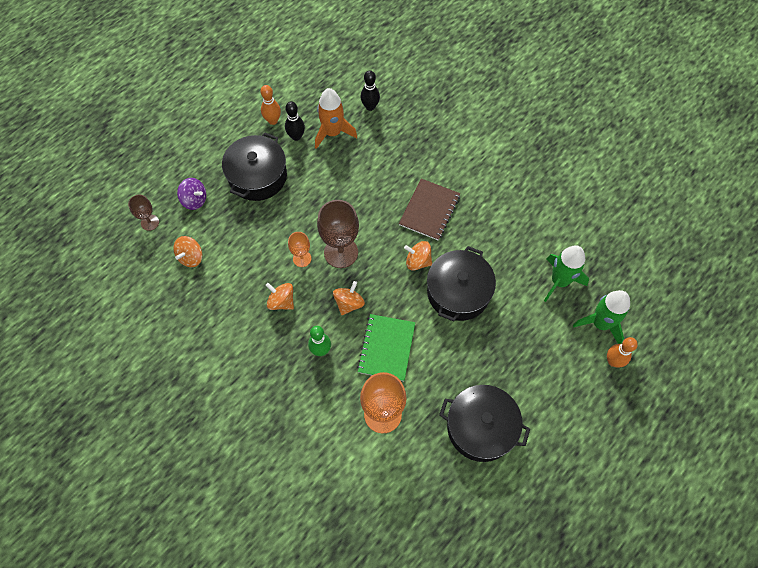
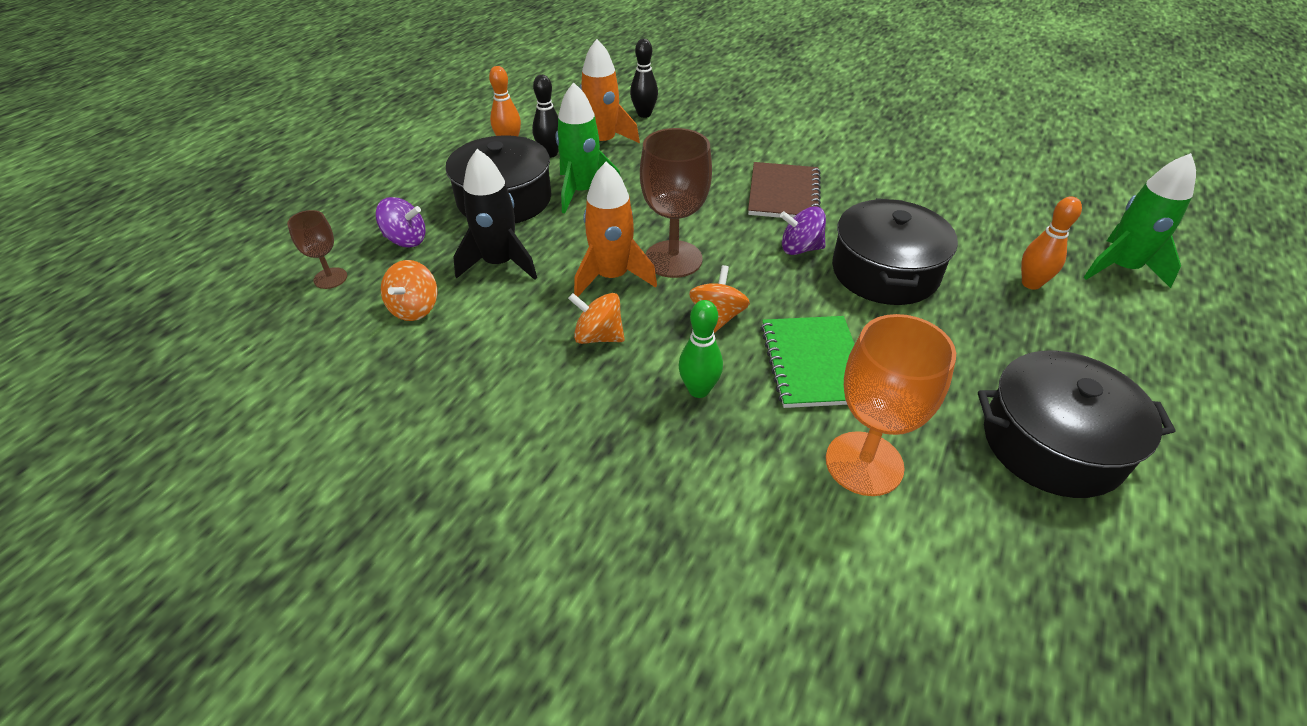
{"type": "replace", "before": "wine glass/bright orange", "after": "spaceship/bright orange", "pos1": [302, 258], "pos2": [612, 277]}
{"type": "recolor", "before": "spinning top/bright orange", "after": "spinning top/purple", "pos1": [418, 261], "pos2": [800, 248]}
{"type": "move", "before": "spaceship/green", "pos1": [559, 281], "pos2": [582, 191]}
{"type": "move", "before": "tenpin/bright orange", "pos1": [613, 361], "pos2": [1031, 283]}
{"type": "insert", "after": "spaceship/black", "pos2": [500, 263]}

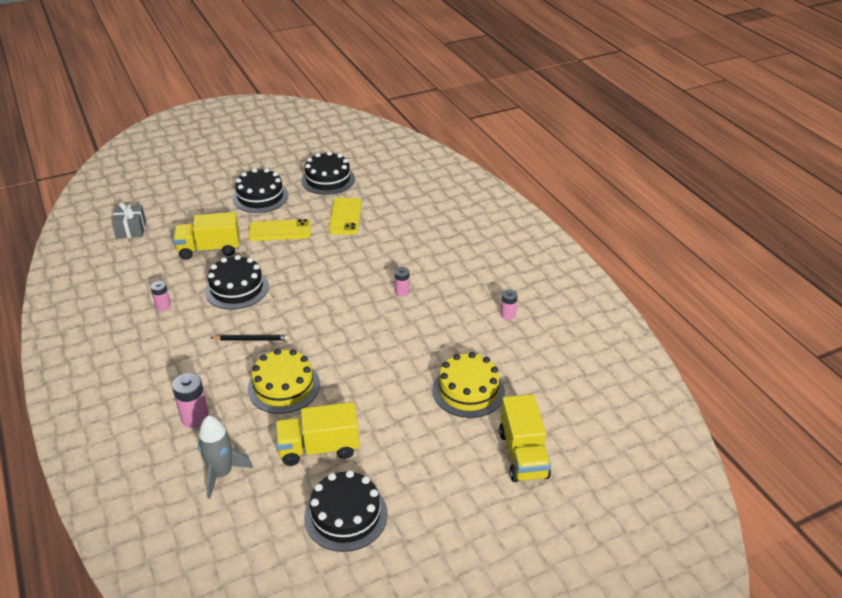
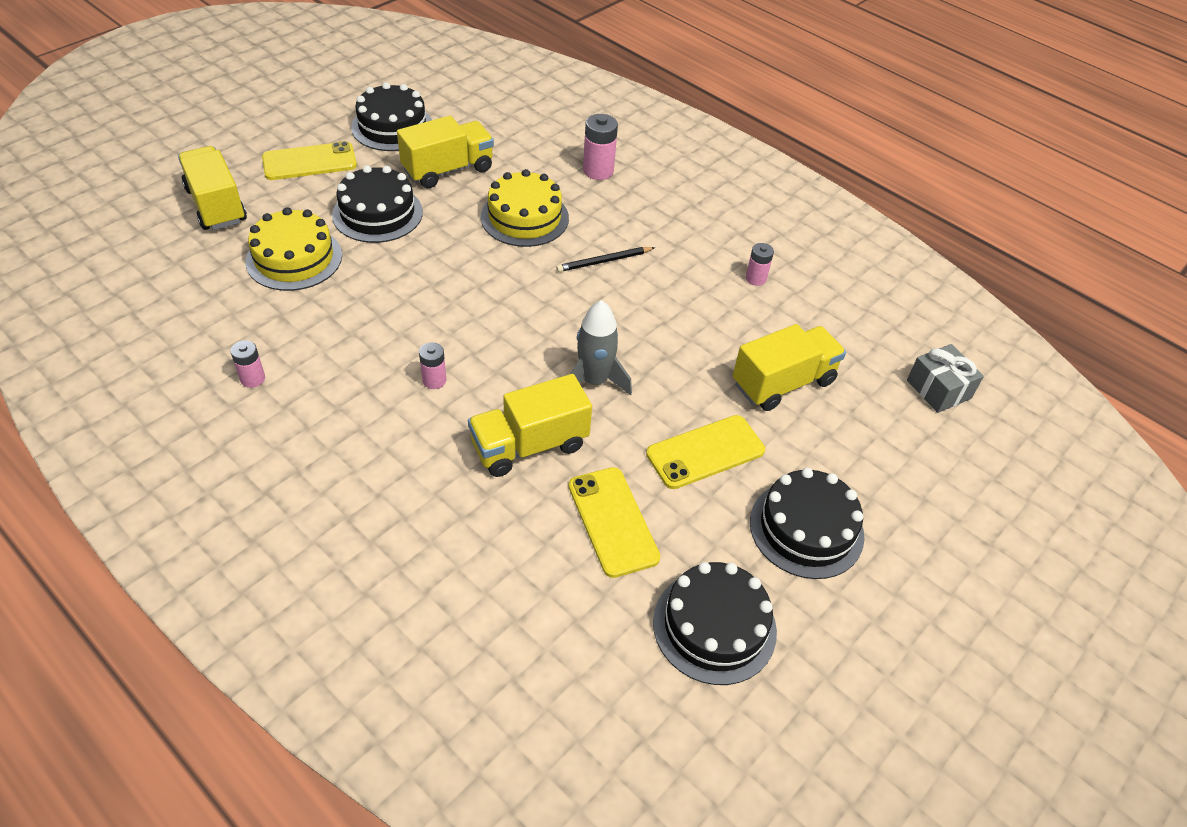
{"type": "move", "before": "spaceship/gray", "pos1": [222, 474], "pos2": [594, 381]}
{"type": "move", "before": "layer cake/black", "pos1": [237, 288], "pos2": [377, 213]}
{"type": "insert", "after": "phone/golden", "pos2": [309, 162]}
{"type": "insert", "after": "toy truck/golden", "pos2": [529, 445]}

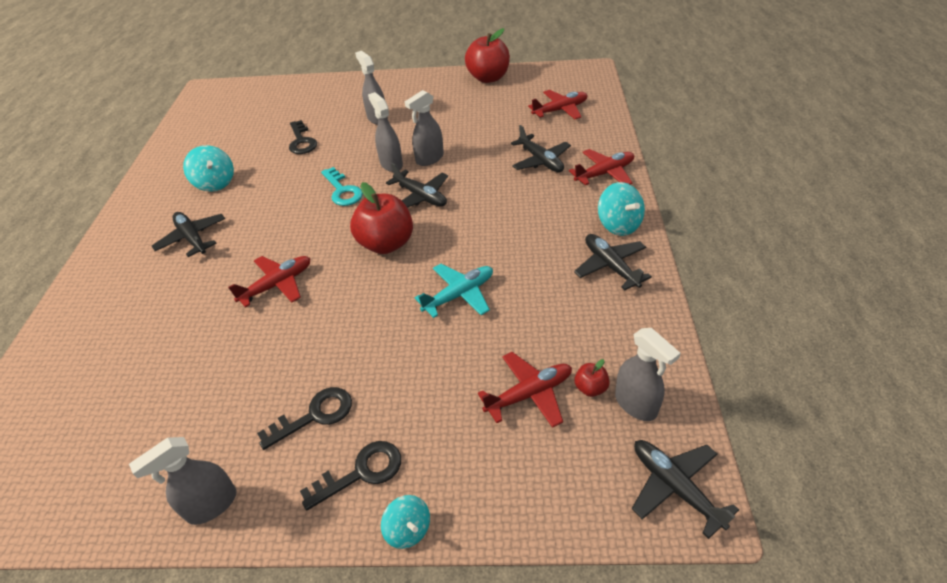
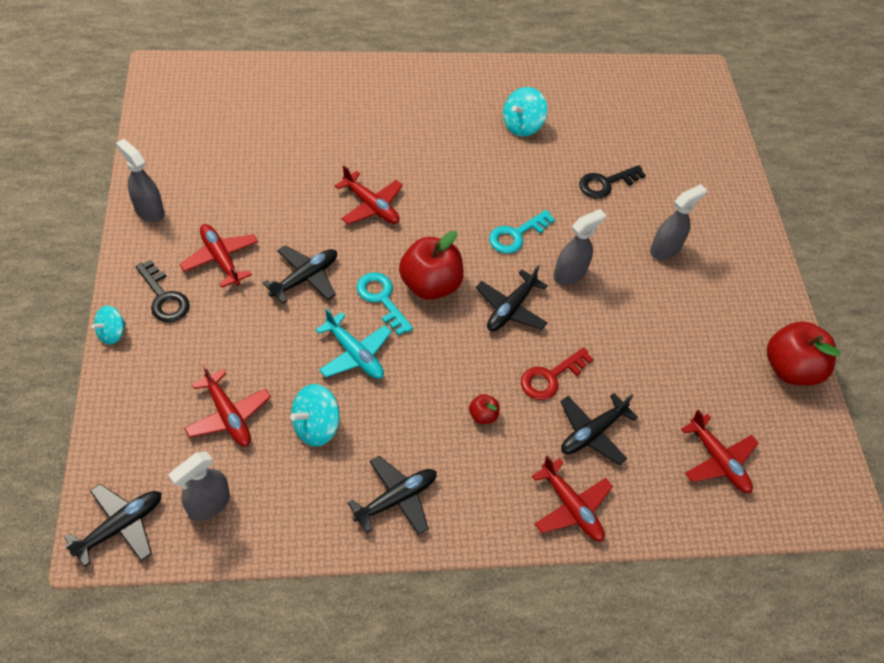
{"type": "move", "before": "plane/black", "pos1": [192, 238], "pos2": [305, 278]}
{"type": "replace", "before": "latchkey/black", "after": "plane/red", "pos1": [314, 415], "pos2": [220, 259]}
{"type": "delete", "before": "sprayer/gray", "pos1": [429, 159]}
{"type": "move", "before": "apple fruit/red", "pos1": [590, 388], "pos2": [483, 415]}
{"type": "move", "before": "spinning top/turquoise", "pos1": [619, 225], "pos2": [316, 426]}
{"type": "insert", "after": "latchkey/turquoise", "pos2": [382, 299]}
{"type": "insert", "after": "latchkey/red", "pos2": [551, 377]}

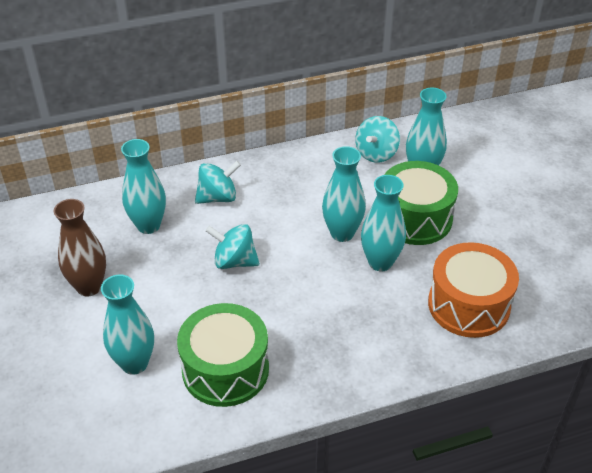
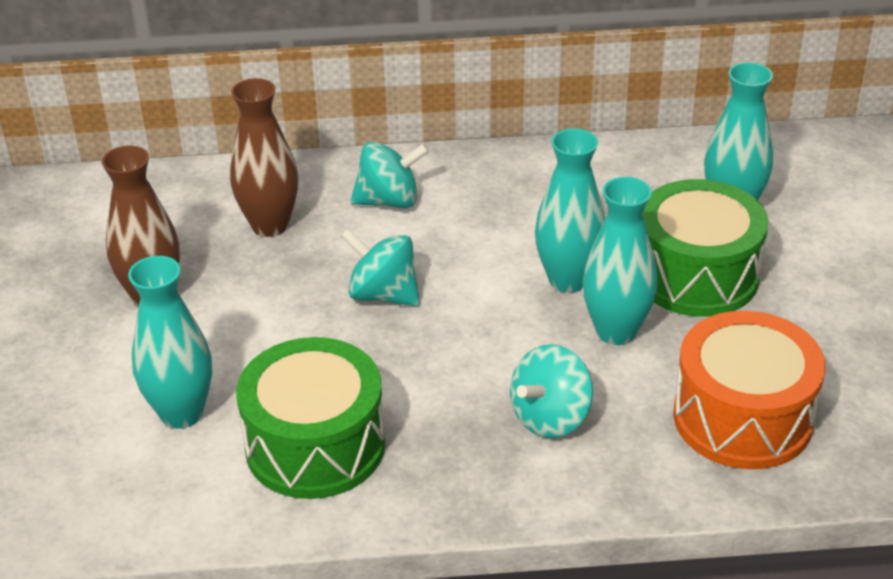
{"type": "recolor", "before": "vase/turquoise", "after": "vase/dark brown", "pos1": [148, 225], "pos2": [270, 225]}
{"type": "move", "before": "spinning top/turquoise", "pos1": [376, 153], "pos2": [550, 417]}

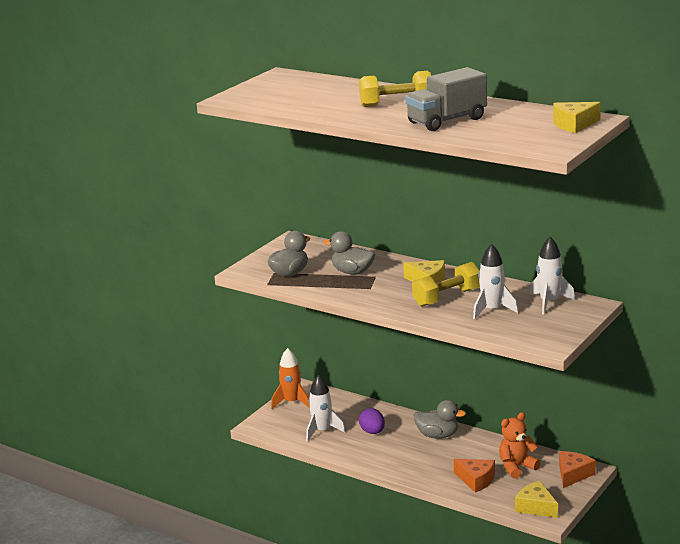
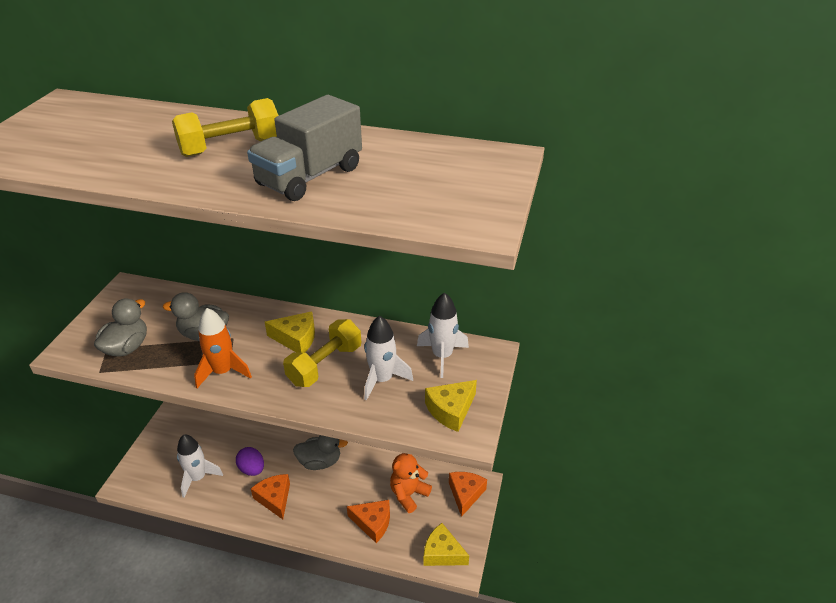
{"type": "move", "before": "spaceship/bright orange", "pos1": [291, 402], "pos2": [223, 372]}
{"type": "move", "before": "piece of cheese/golden", "pos1": [574, 125], "pos2": [451, 410]}
{"type": "insert", "after": "piece of cheese/bright orange", "pos2": [274, 498]}

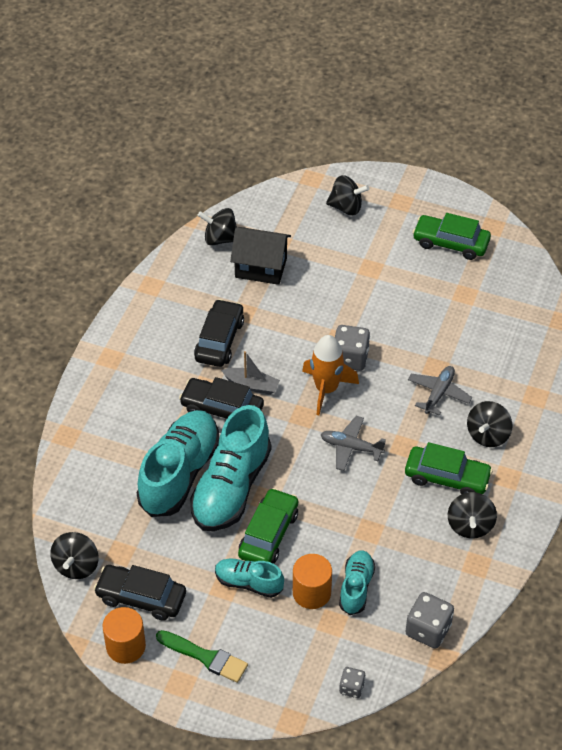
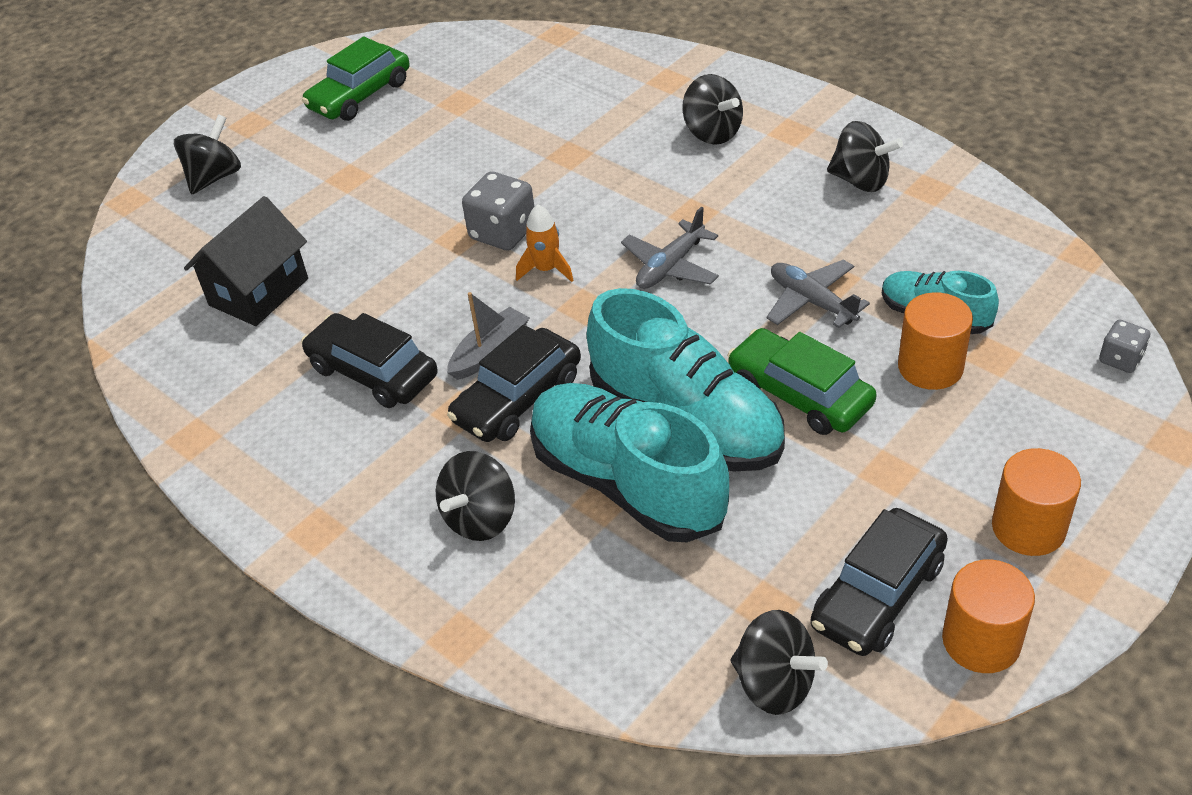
{"type": "replace", "before": "brush/green", "after": "cylinder/bright orange", "pos1": [205, 657], "pos2": [1028, 527]}
{"type": "move", "before": "spinning top/black", "pos1": [220, 239], "pos2": [480, 518]}
{"type": "delete", "before": "shoe/turquoise", "pos1": [248, 583]}
{"type": "resize", "before": "spaceship/bright orange", "pos1": [326, 389], "pos2": [546, 269], "scale": 0.59}
{"type": "delete", "before": "car/green", "pos1": [447, 477]}
{"type": "delete", "before": "die/gray", "pos1": [428, 630]}
{"type": "move", "before": "plane/gray", "pos1": [438, 394], "pos2": [812, 301]}

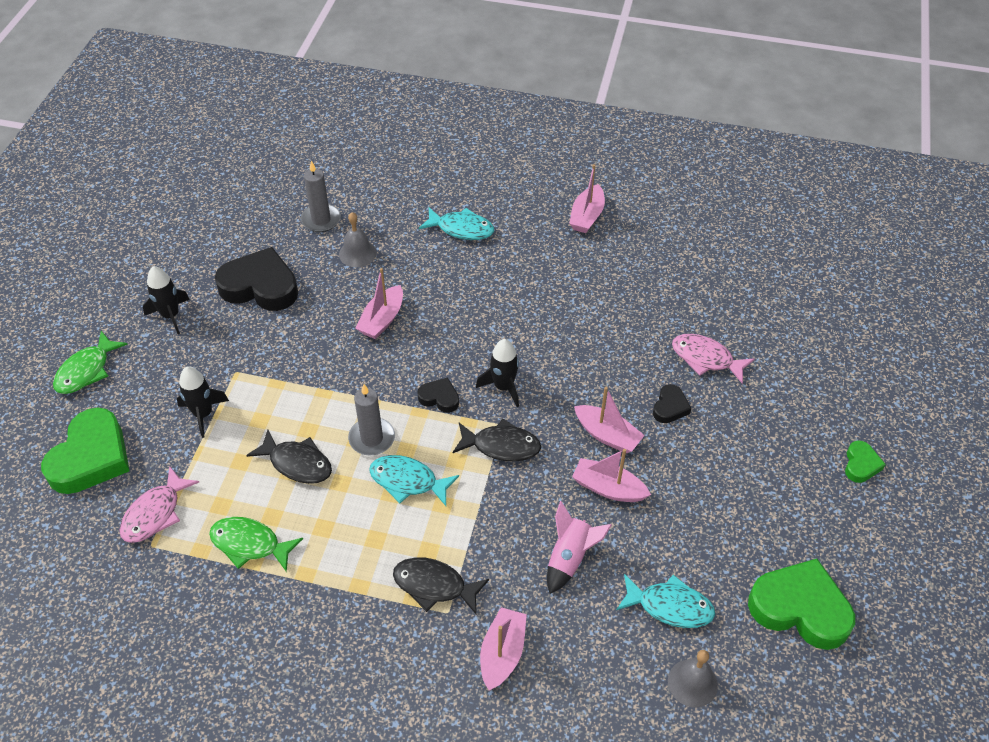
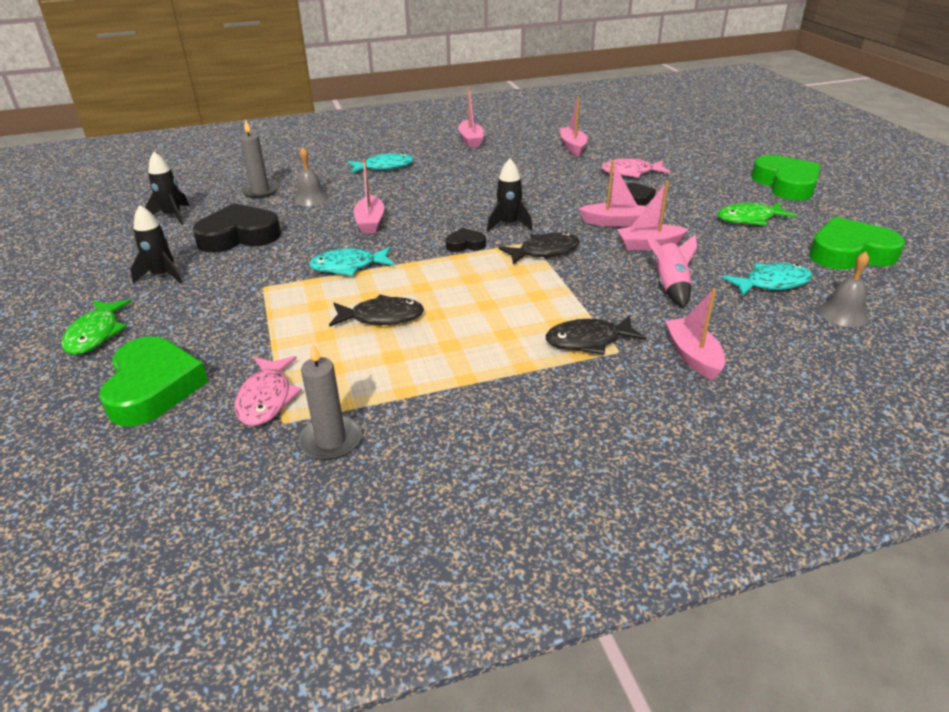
{"type": "move", "before": "spaceship/black", "pos1": [203, 414], "pos2": [172, 216]}
{"type": "move", "before": "toy fish/green", "pos1": [250, 544], "pos2": [749, 219]}
{"type": "move", "before": "candle/gray", "pos1": [372, 438], "pos2": [331, 440]}
{"type": "move", "before": "toy fish/turquoise", "pos1": [408, 481], "pos2": [348, 266]}
{"type": "resize", "before": "love heart/green", "pos1": [861, 464], "pos2": [786, 184], "scale": 2.07}
{"type": "insert", "after": "sailboat/pink", "pos2": [573, 147]}

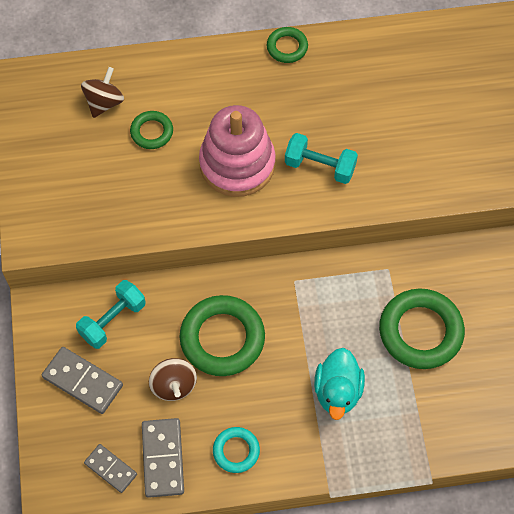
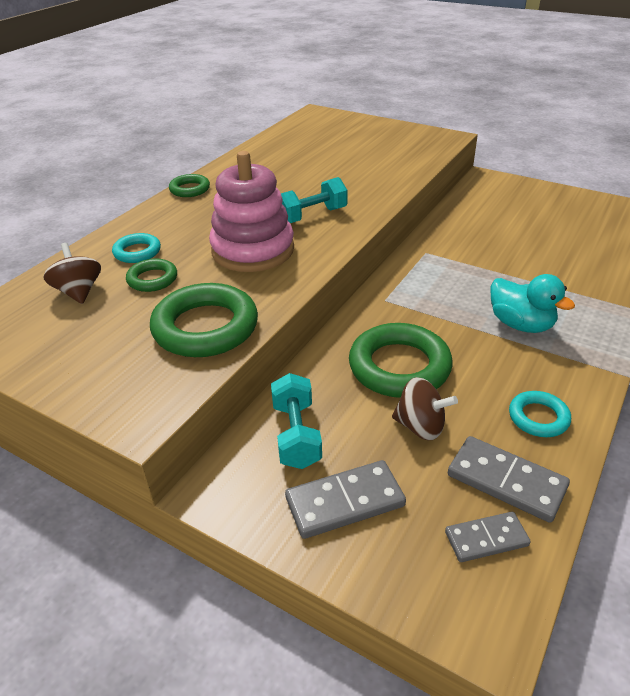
{"type": "move", "before": "ring/green", "pos1": [420, 331], "pos2": [205, 327]}
{"type": "insert", "after": "ring/turquoise", "pos2": [137, 252]}

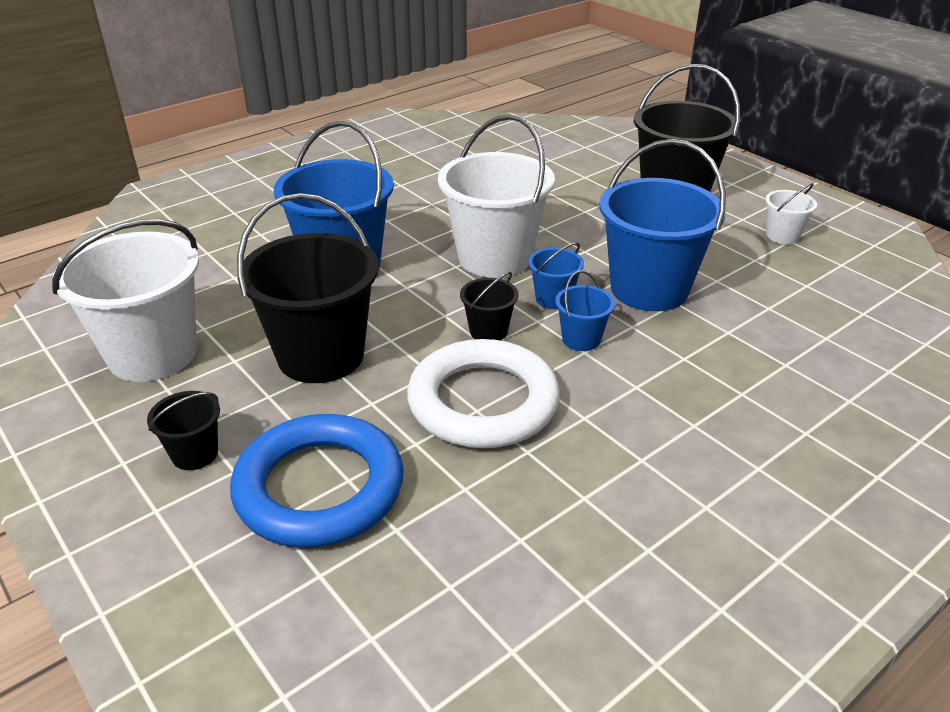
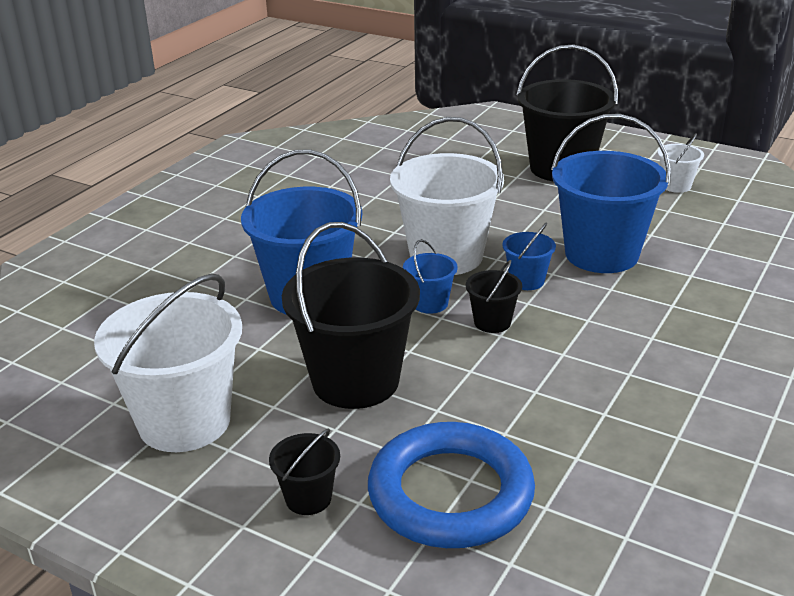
{"type": "delete", "before": "ring/white", "pos1": [483, 402]}
{"type": "move", "before": "pail/blue", "pos1": [581, 339], "pos2": [430, 303]}

